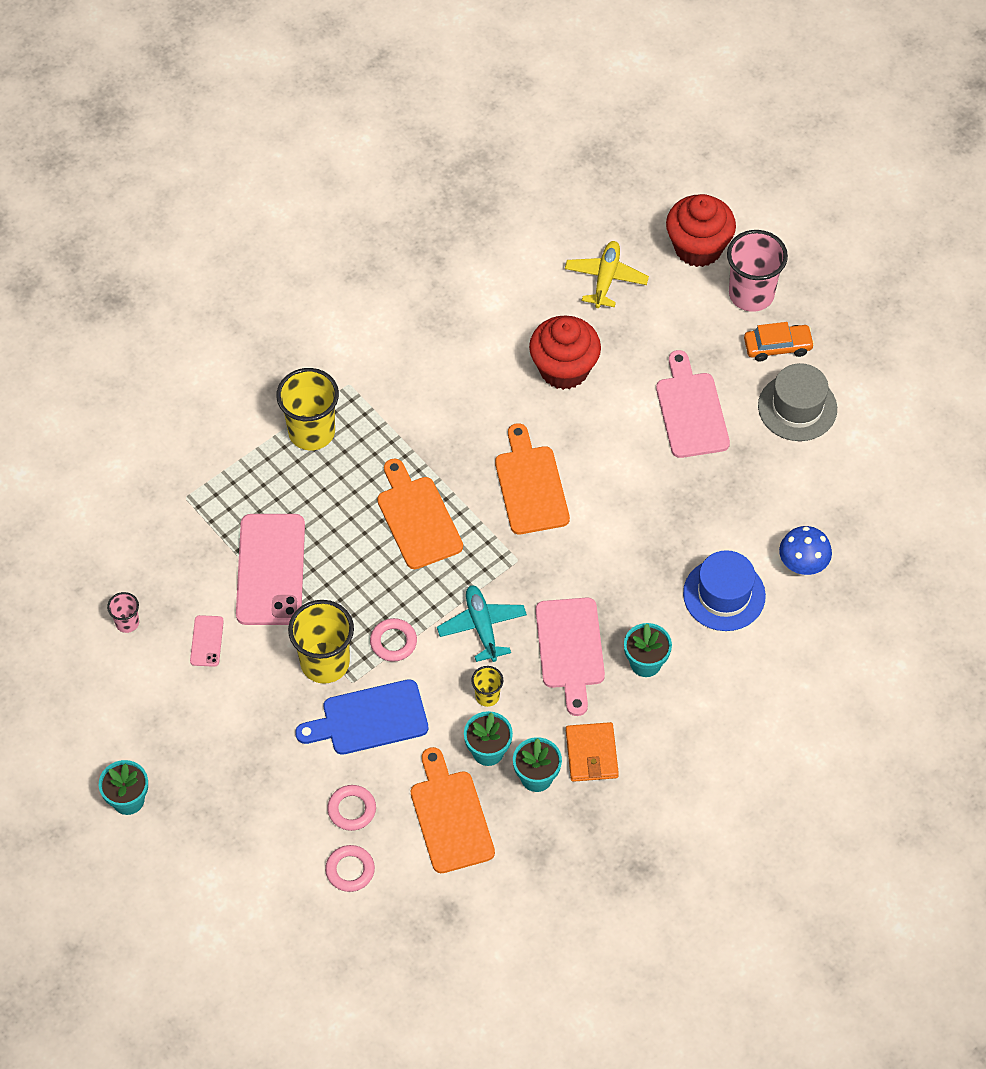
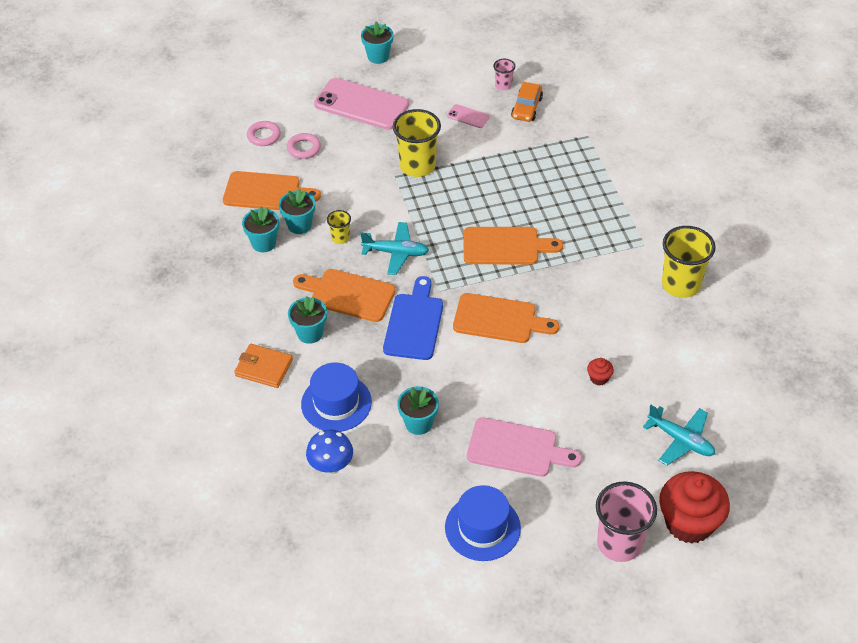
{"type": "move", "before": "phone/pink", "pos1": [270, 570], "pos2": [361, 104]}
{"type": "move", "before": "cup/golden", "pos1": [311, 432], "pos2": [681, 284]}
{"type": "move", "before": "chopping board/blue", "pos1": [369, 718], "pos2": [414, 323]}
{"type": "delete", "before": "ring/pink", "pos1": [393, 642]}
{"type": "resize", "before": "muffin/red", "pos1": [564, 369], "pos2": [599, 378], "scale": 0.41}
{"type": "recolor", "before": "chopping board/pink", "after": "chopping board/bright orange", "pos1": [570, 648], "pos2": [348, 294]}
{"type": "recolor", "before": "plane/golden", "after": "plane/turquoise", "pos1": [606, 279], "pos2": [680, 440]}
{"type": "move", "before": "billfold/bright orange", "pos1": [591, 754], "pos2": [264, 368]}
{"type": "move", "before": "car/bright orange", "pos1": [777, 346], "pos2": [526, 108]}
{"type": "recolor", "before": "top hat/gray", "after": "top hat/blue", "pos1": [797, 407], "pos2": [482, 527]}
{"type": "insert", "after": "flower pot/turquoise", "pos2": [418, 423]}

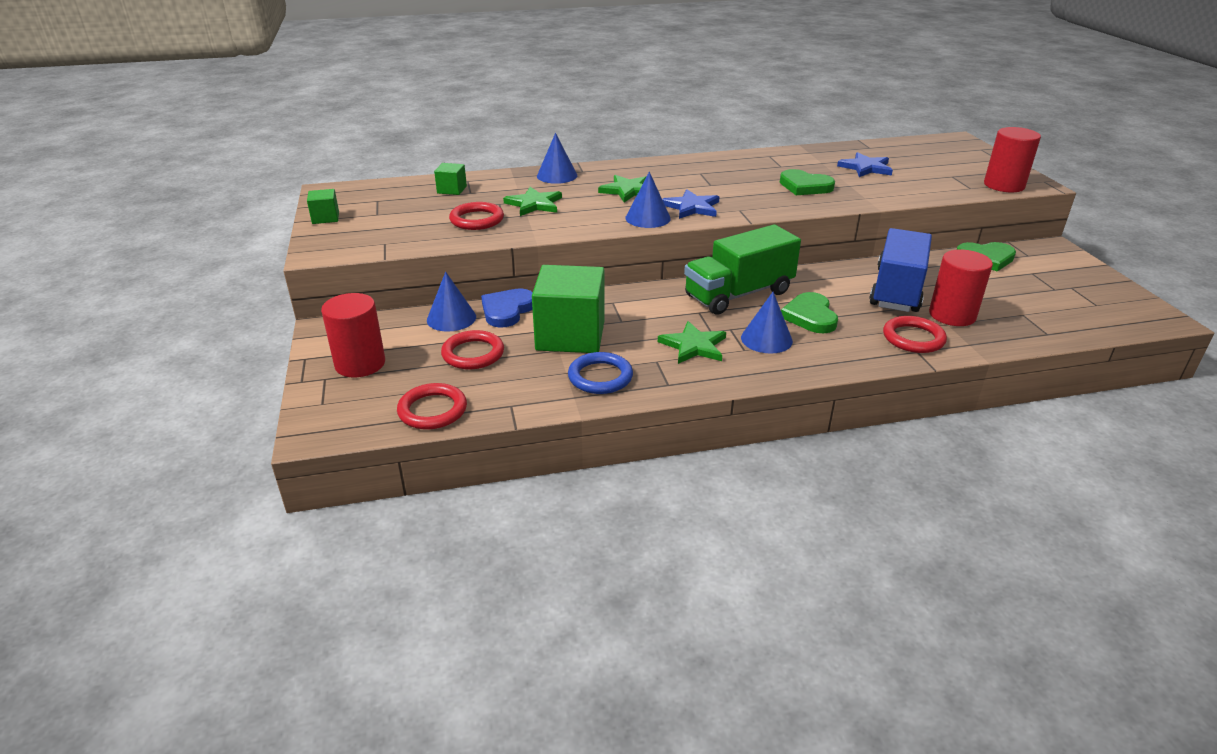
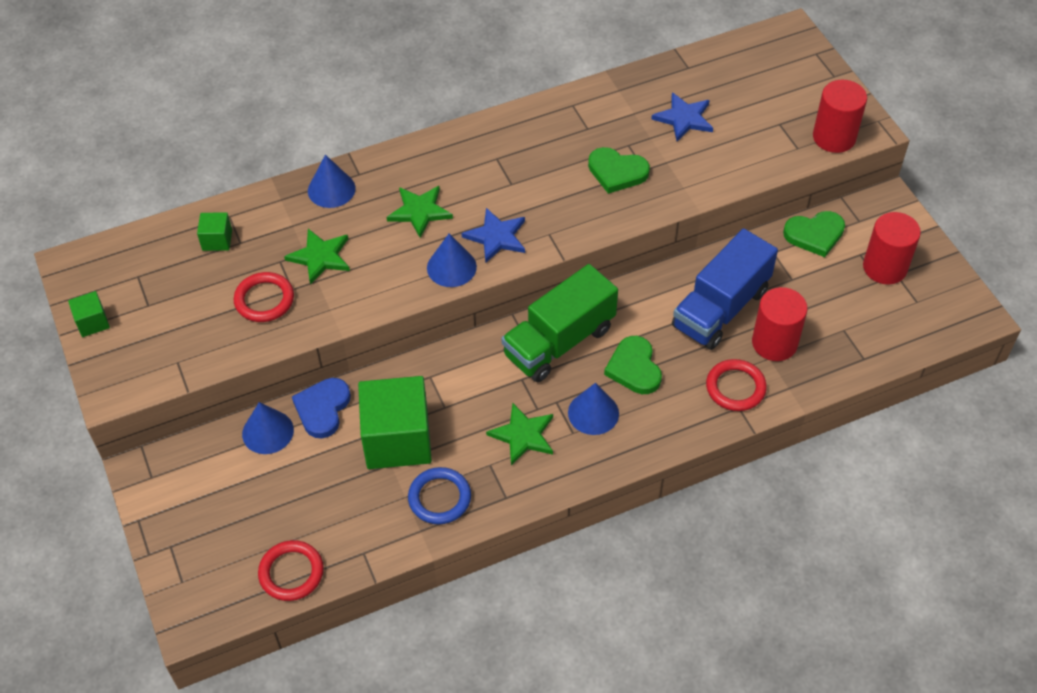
{"type": "move", "before": "cylinder/red", "pos1": [360, 364], "pos2": [885, 267]}
{"type": "delete", "before": "ring/red", "pos1": [473, 354]}
{"type": "rotate", "before": "toy truck/blue", "pos1": [897, 290], "pos2": [721, 308], "turn": -150}

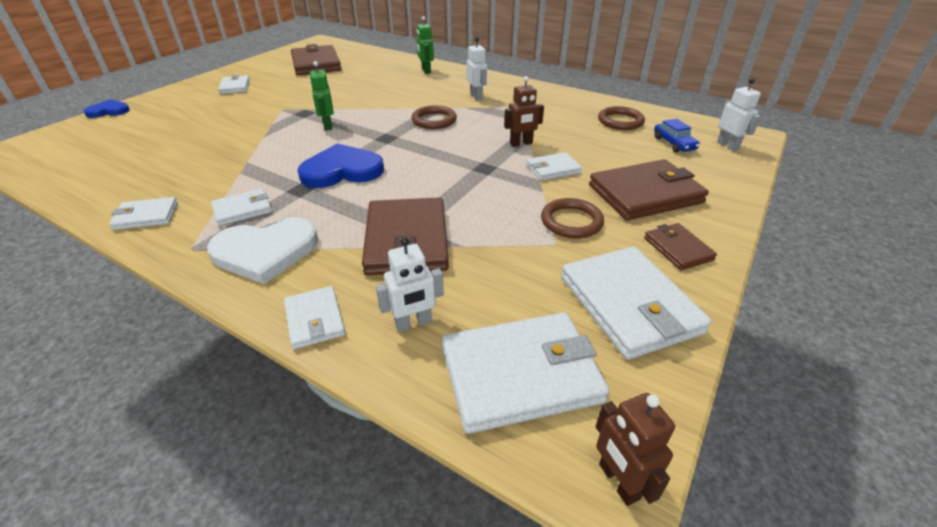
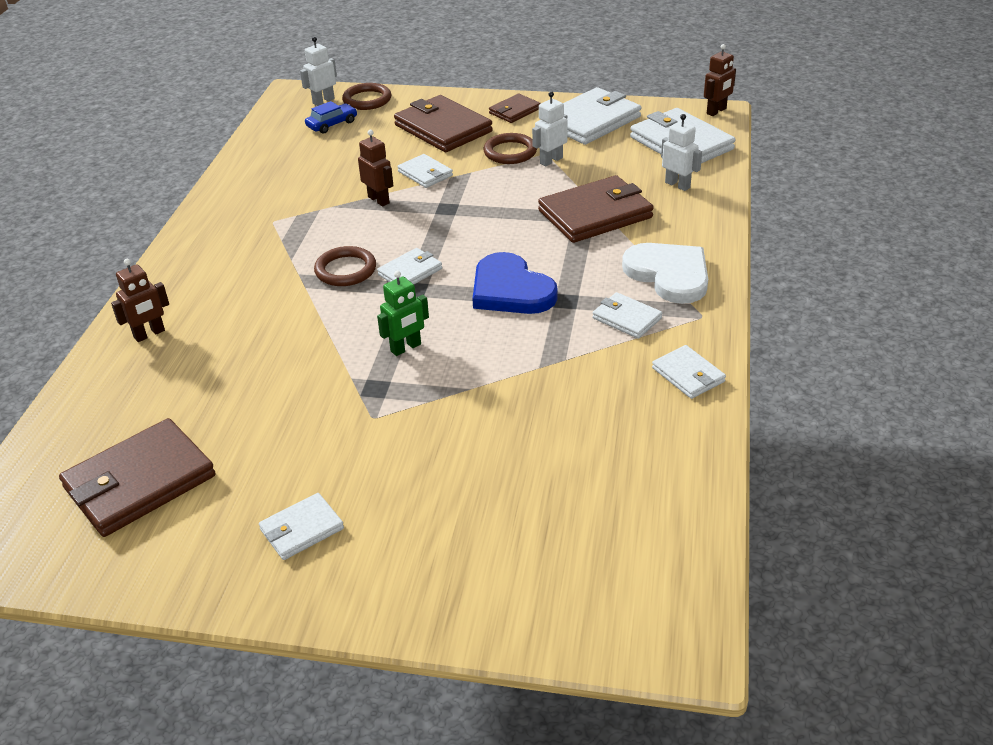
{"type": "delete", "before": "love heart/blue", "pos1": [108, 111]}
{"type": "move", "before": "billfold/white", "pos1": [315, 320], "pos2": [410, 272]}
{"type": "recolor", "before": "robot/green", "after": "robot/dark brown", "pos1": [426, 71], "pos2": [149, 334]}
{"type": "move", "before": "robot/white", "pos1": [476, 96], "pos2": [551, 160]}
{"type": "move", "before": "ring/dark brown", "pos1": [620, 121], "pos2": [367, 100]}

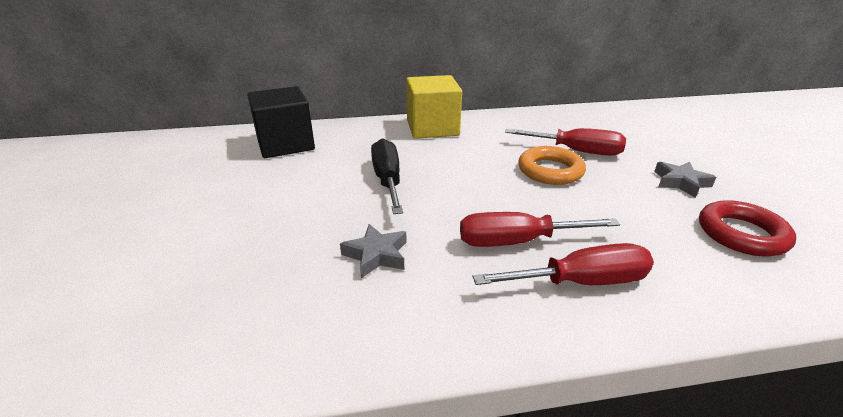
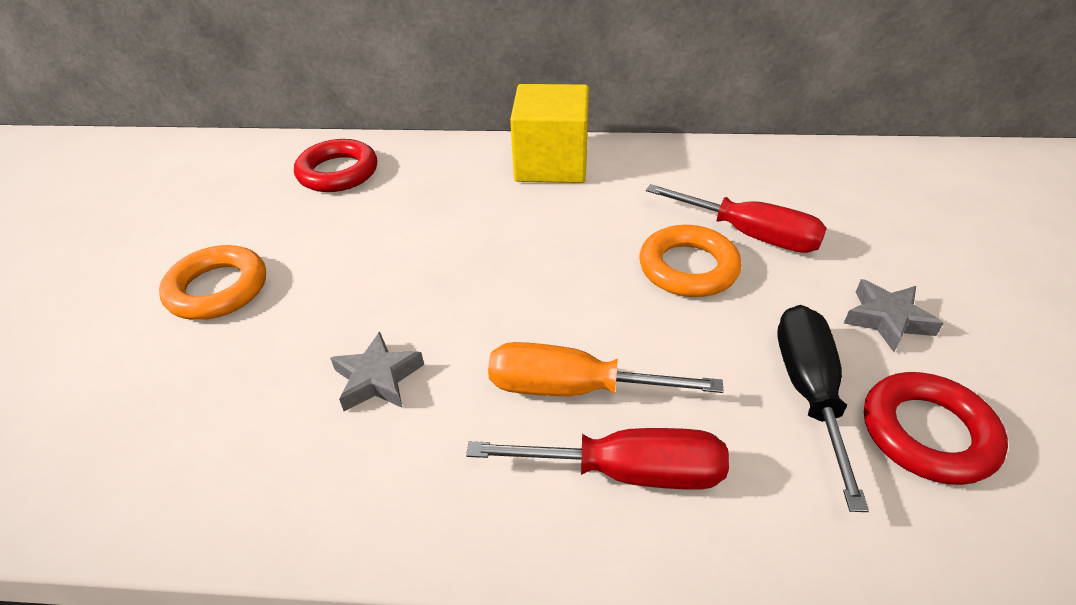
{"type": "replace", "before": "cube/black", "after": "ring/red", "pos1": [285, 144], "pos2": [338, 172]}
{"type": "move", "before": "hand screwdriver/black", "pos1": [388, 180], "pos2": [809, 391]}
{"type": "recolor", "before": "hand screwdriver/red", "after": "hand screwdriver/bright orange", "pos1": [517, 241], "pos2": [573, 388]}
{"type": "insert", "after": "ring/bright orange", "pos2": [217, 289]}

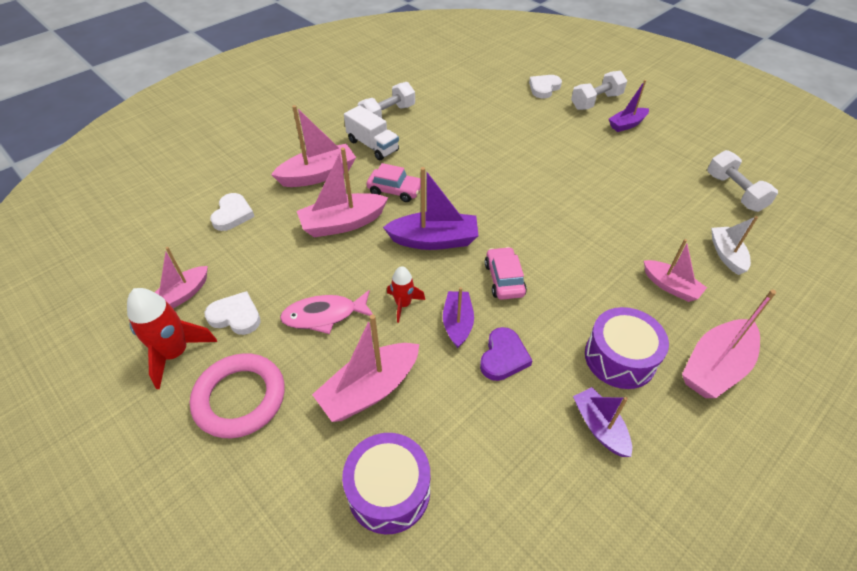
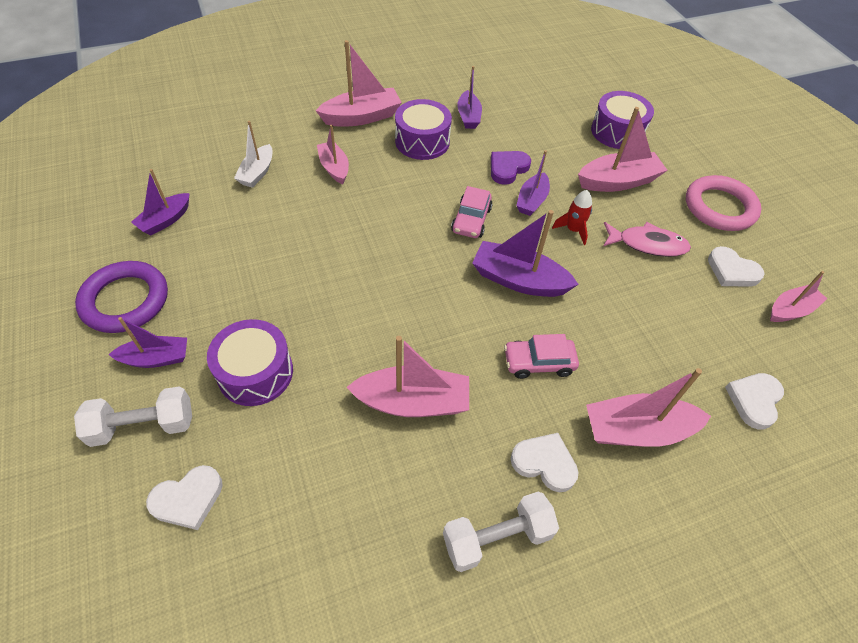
{"type": "delete", "before": "spaceship/red", "pos1": [175, 353]}
{"type": "move", "before": "sailboat/pink", "pos1": [343, 223], "pos2": [413, 402]}
{"type": "replace", "before": "toy truck/white", "after": "love heart/white", "pos1": [372, 146], "pos2": [544, 463]}
{"type": "rotate", "before": "car/pink", "pos1": [395, 190], "pos2": [538, 362], "turn": -45}
{"type": "replace", "before": "dumbbell/white", "after": "sailboat/purple", "pos1": [734, 192], "pos2": [165, 220]}
{"type": "insert", "after": "ring/purple", "pos2": [125, 300]}
{"type": "insert", "after": "drum/purple", "pos2": [255, 372]}

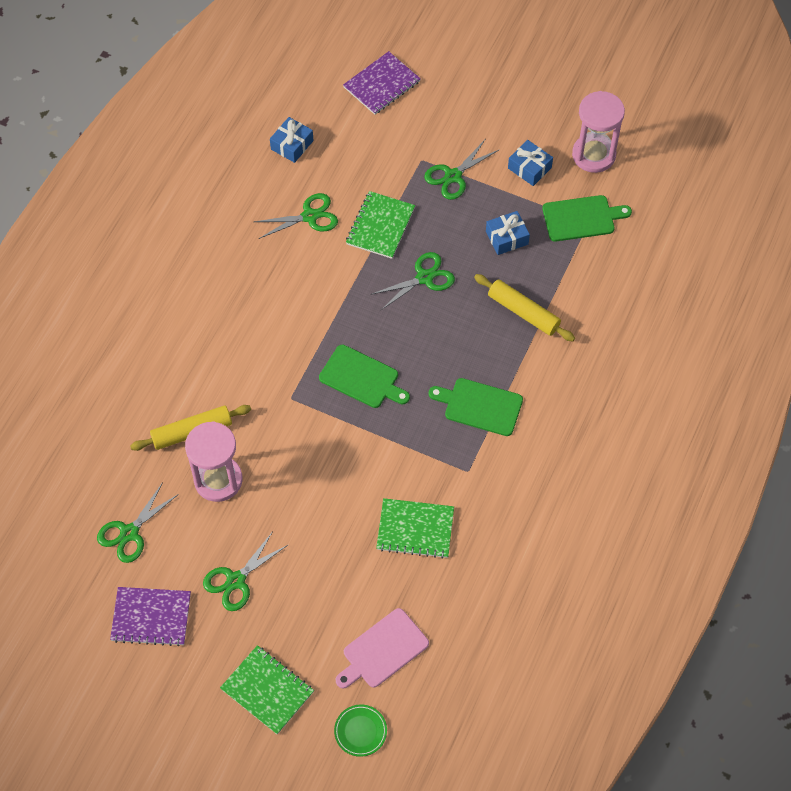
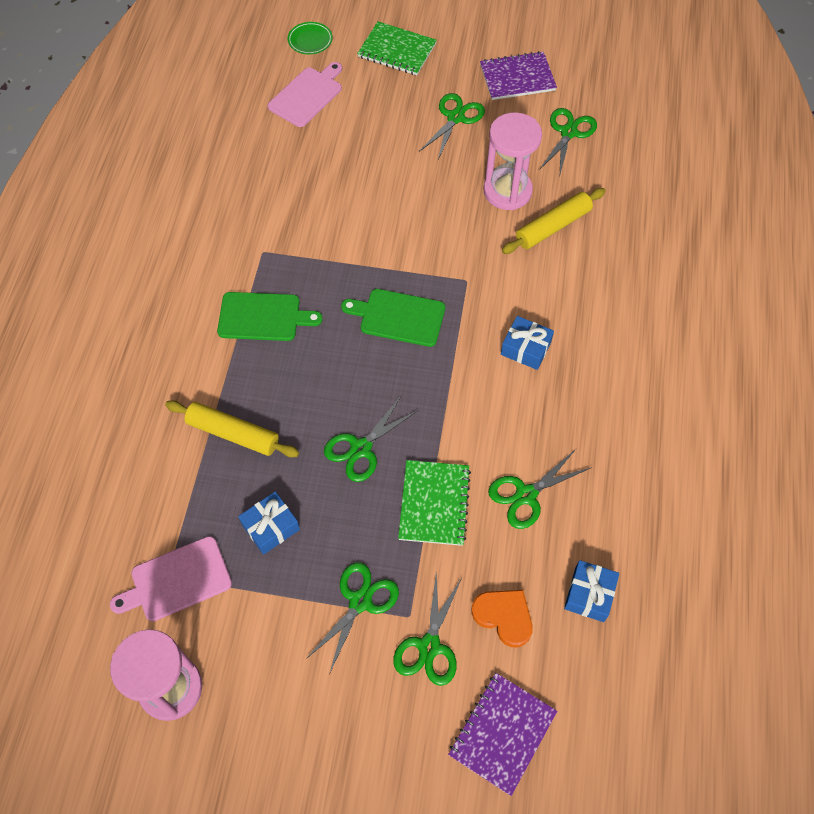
{"type": "delete", "before": "notebook/green", "pos1": [415, 529]}
{"type": "move", "before": "gift/blue", "pos1": [529, 168], "pos2": [526, 348]}
{"type": "recolor", "before": "chopping board/green", "after": "chopping board/pink", "pos1": [581, 218], "pos2": [177, 580]}
{"type": "insert", "after": "pair of scissors/green", "pos2": [429, 646]}
{"type": "insert", "after": "love heart/bright orange", "pos2": [504, 616]}

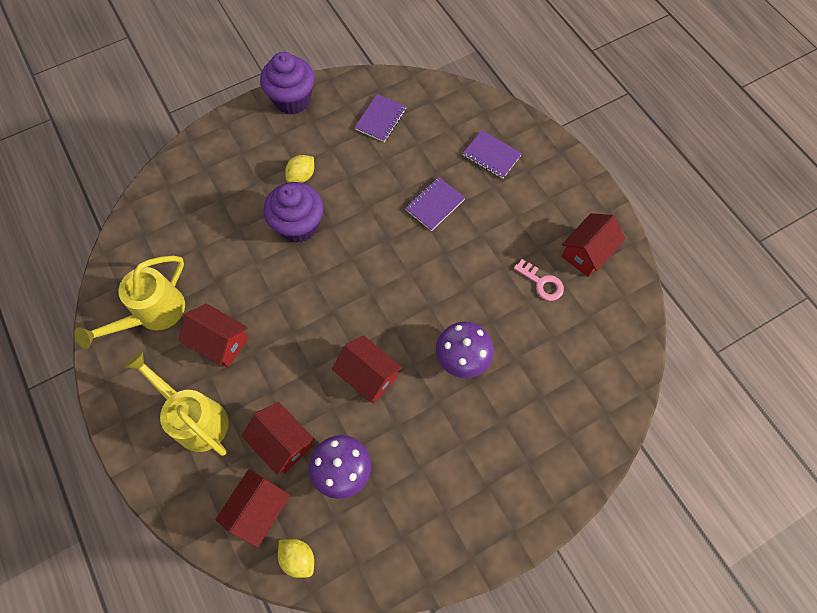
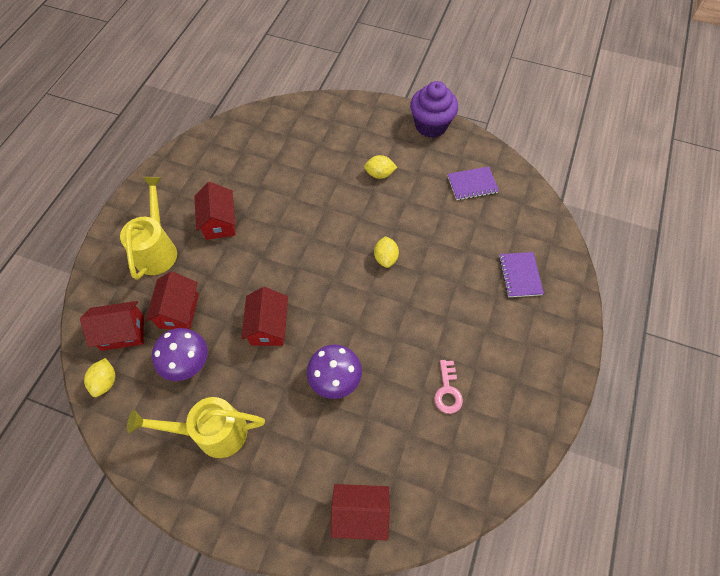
{"type": "move", "before": "sprinkling can/golden", "pos1": [153, 314], "pos2": [212, 432]}
{"type": "delete", "before": "muffin/purple", "pos1": [299, 225]}
{"type": "delete", "before": "notebook/purple", "pos1": [434, 205]}
{"type": "move", "before": "cottage/red", "pos1": [587, 253], "pos2": [360, 514]}
{"type": "insert", "after": "lemon/golden", "pos2": [385, 258]}

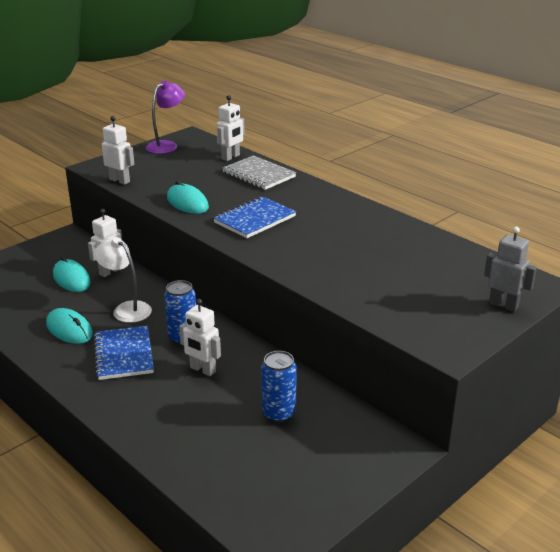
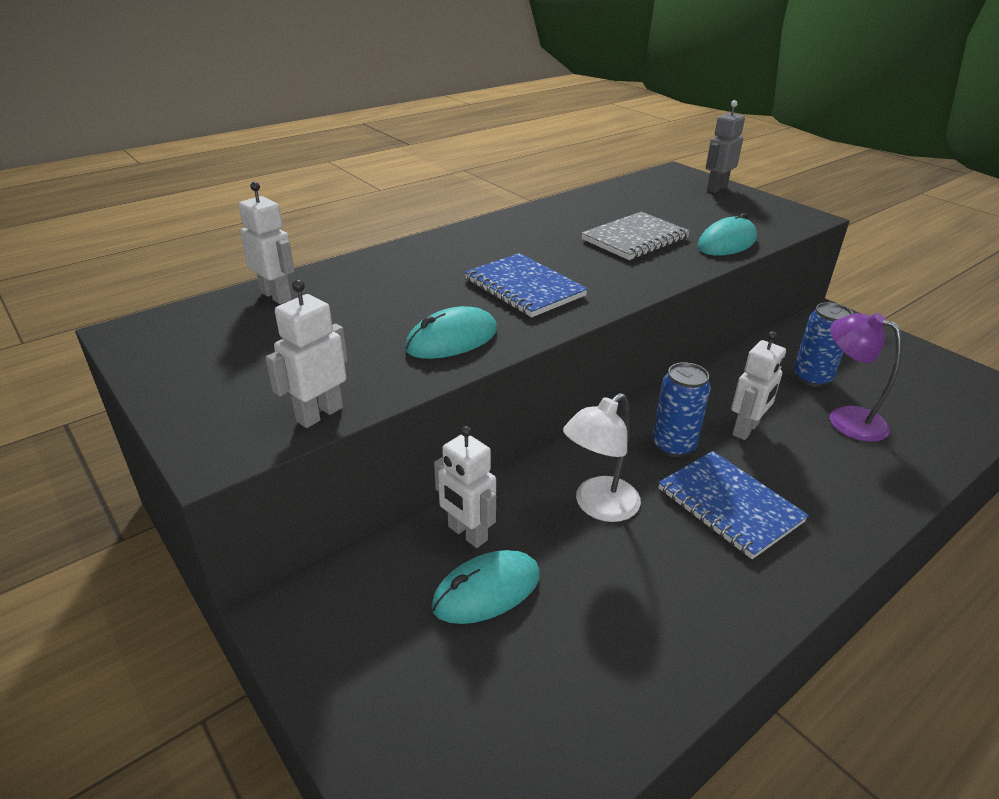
{"type": "move", "before": "PC mouse/turquoise", "pos1": [69, 329], "pos2": [727, 243]}
{"type": "rotate", "before": "notebook/blue", "pos1": [124, 355], "pos2": [729, 505], "turn": 60}
{"type": "move", "before": "desk lamp/purple", "pos1": [166, 145], "pos2": [846, 418]}
{"type": "move", "before": "notebook/gray", "pos1": [259, 175], "pos2": [635, 239]}

